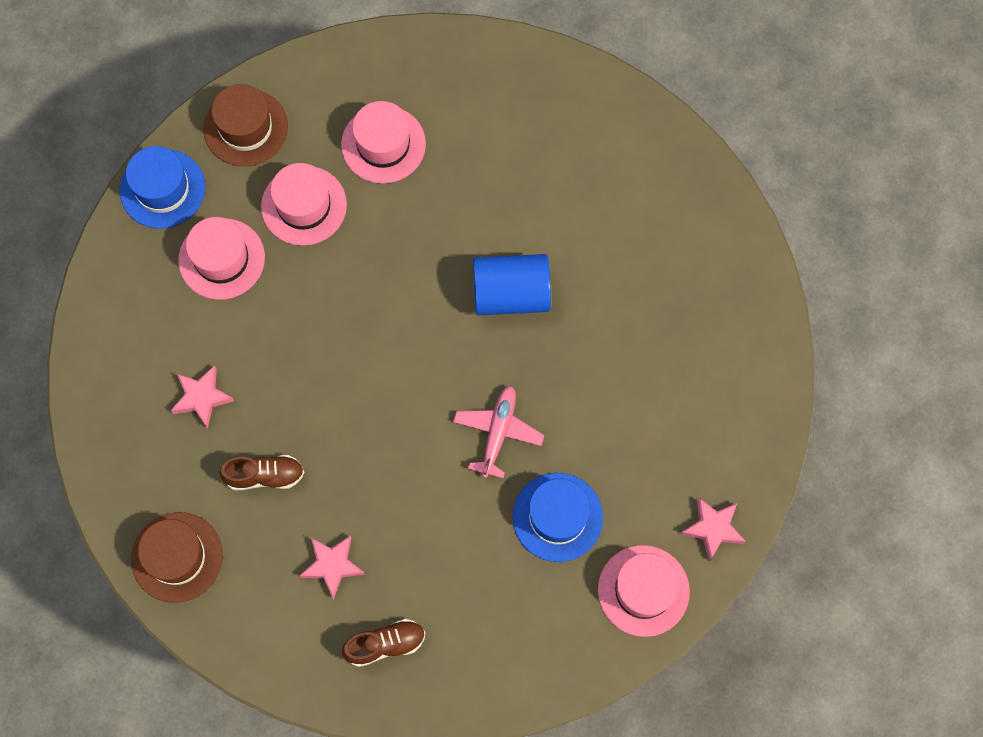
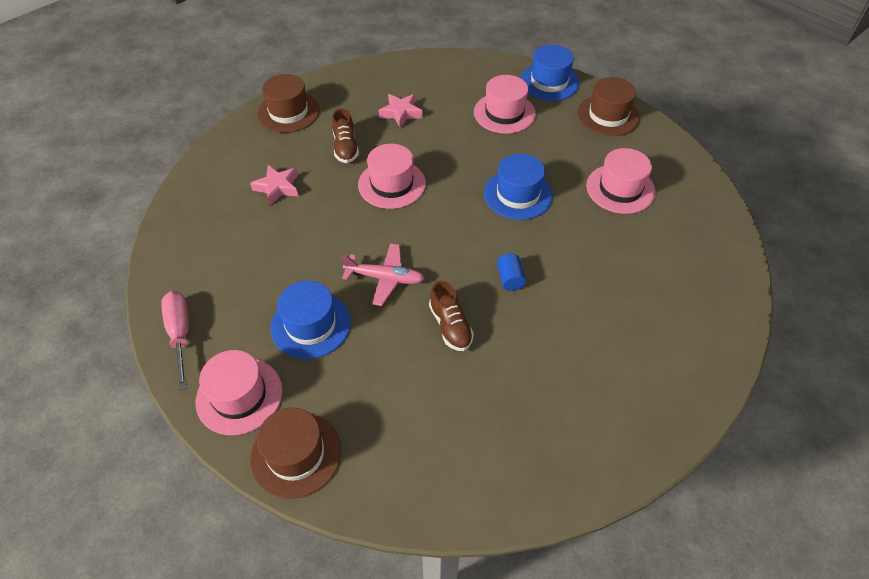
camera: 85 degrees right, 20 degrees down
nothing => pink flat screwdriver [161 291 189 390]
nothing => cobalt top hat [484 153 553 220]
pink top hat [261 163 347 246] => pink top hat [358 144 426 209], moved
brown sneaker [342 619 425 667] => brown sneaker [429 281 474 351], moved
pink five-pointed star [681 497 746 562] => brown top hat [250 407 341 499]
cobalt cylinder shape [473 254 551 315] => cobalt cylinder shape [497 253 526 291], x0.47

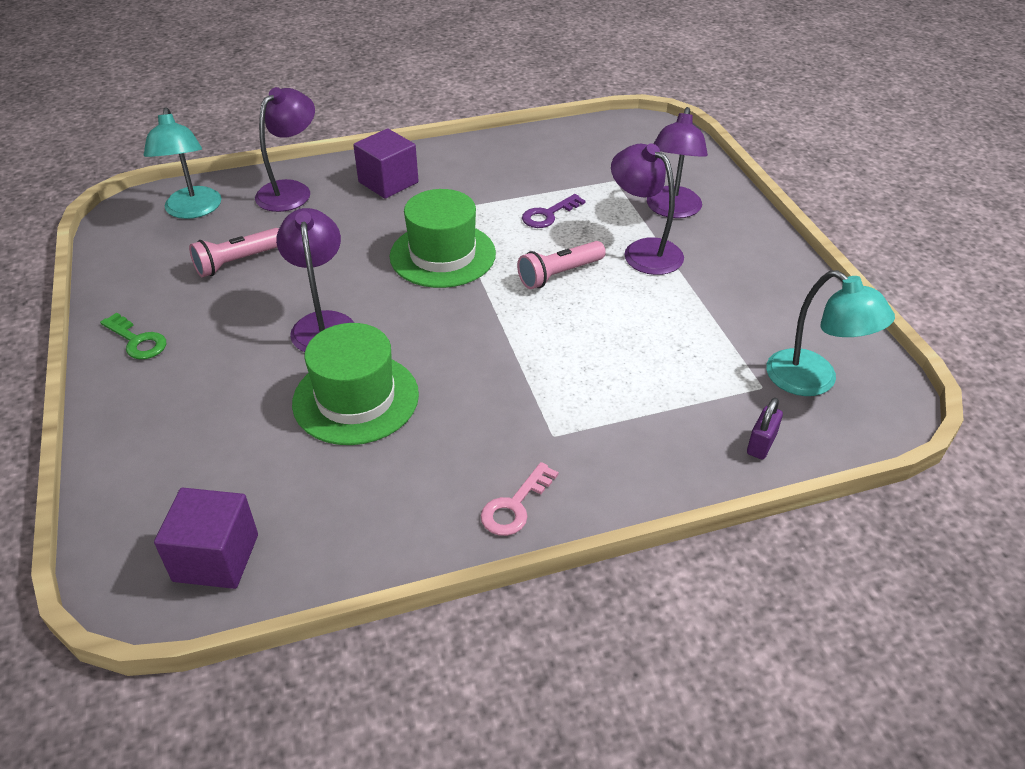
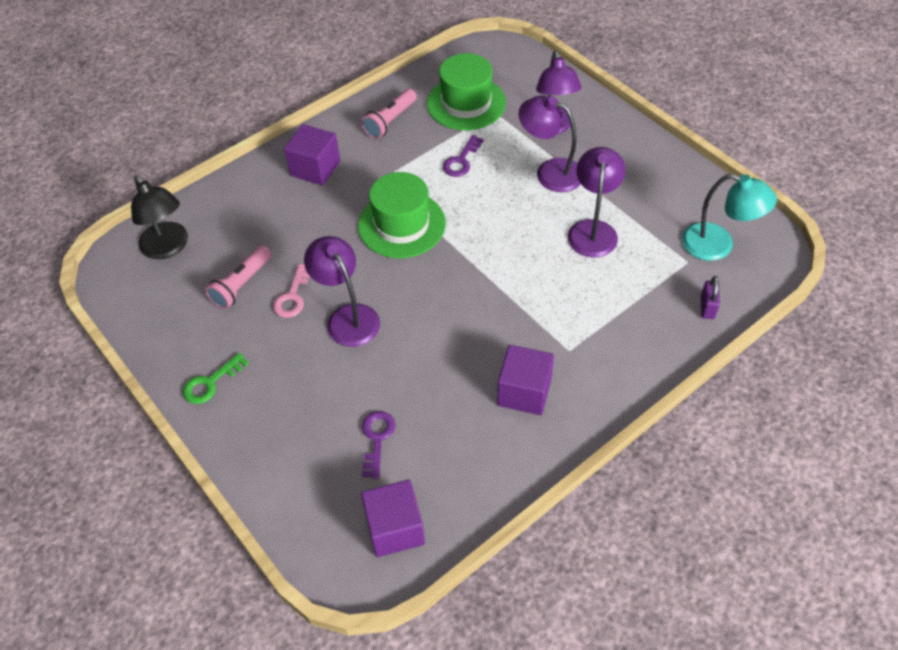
camera: 20 degrees left, 10 degrees up
nothing => royal purple door key [362 411 395 479]
nothing => royal purple block [497 345 554 415]
royal purple reading lamp [255 87 315 212] => royal purple reading lamp [568 147 626 257], moved
leaf-green top hat [292 323 419 445] => leaf-green top hat [427 53 506 130], moved
pink door key [481 462 559 536] => pink door key [273 264 310 318], moved
pink flashlight [517 241 606 289] => pink flashlight [361 89 417 139], moved
teal reading lamp [144 107 221 219] => jet-black reading lamp [131 175 188 259]
leaf-green door key [100 313 166 359] => leaf-green door key [183 353 249 404], 120 degrees clockwise

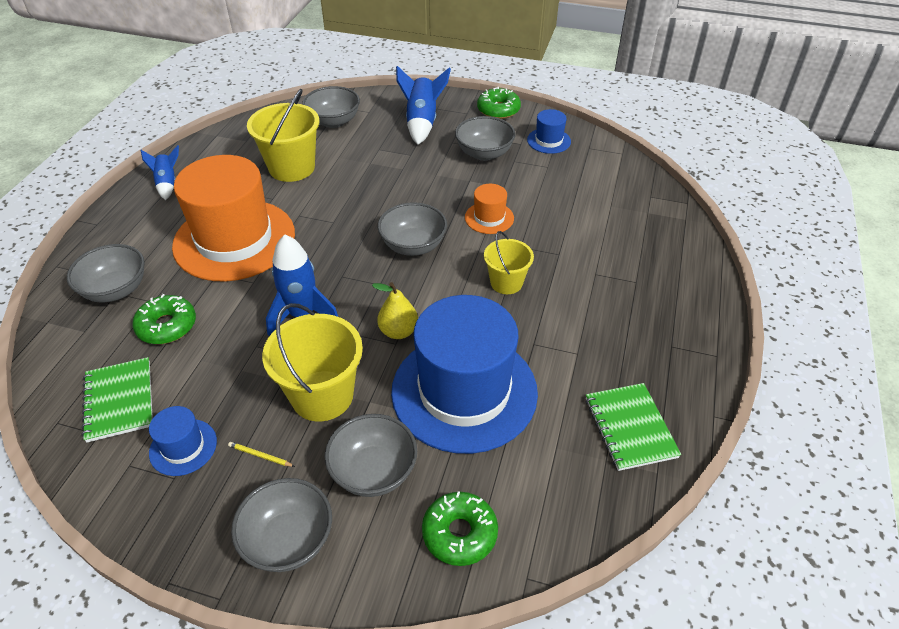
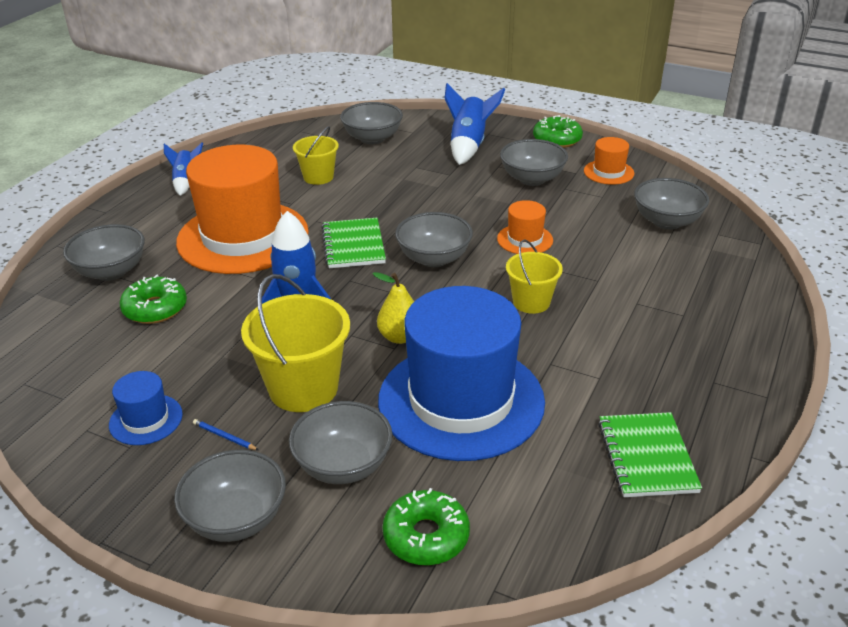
camera: 10 degrees right, 10 degrees down
nothing => ash-grey bowl [634 178 709 230]
leaf-green notebook [81 357 153 442] => leaf-green notebook [321 218 386 268], moved
golden wooden pencil [228 442 295 467] => cobalt wooden pencil [193 419 258 450]
cobalt top hat [527 109 571 154] => orange-coloured top hat [584 137 634 185]
golden bucket [247 89 319 182] => golden bucket [293 126 339 185], x0.60

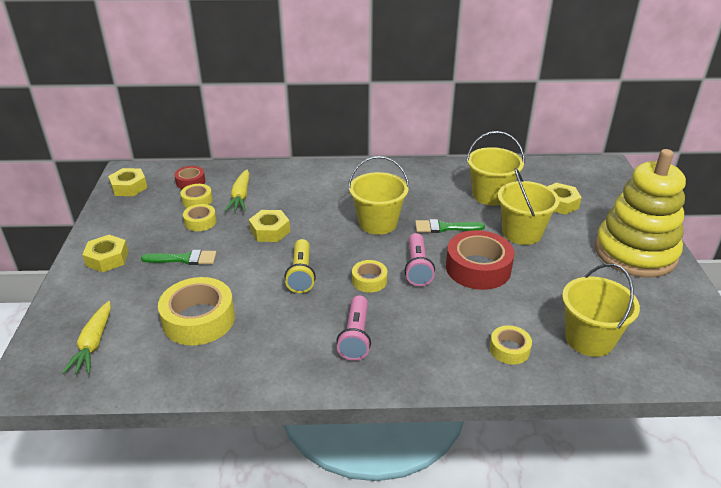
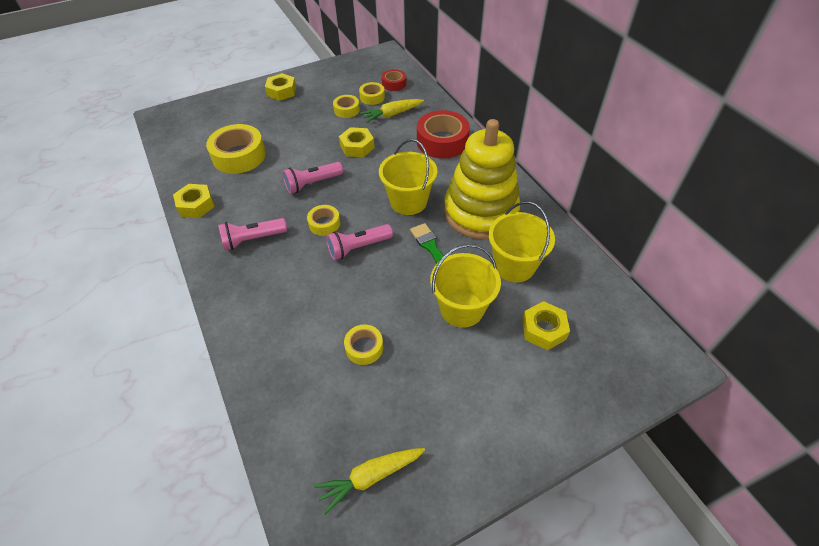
camera: 65 degrees right, 15 degrees up
leaf-green brush [141 250 216 265] => nothing
golden bucket [562 264 640 357] => nothing
golden toy carrot [62 301 111 374] => golden toy carrot [314 448 425 515], moved
golden hex nut [108 168 147 196] => golden hex nut [173 184 215 218], moved
scarlet roll of tape [446 230 514 290] => scarlet roll of tape [417 110 470 159], moved
golden roll of tape [490 325 532 365] => golden roll of tape [344 324 383 365], moved
golden stacking rings [595 149 686 277] => golden stacking rings [444 119 520 239], moved
golden flashlight [285 239 316 293] => pink flashlight [282 162 343 194]

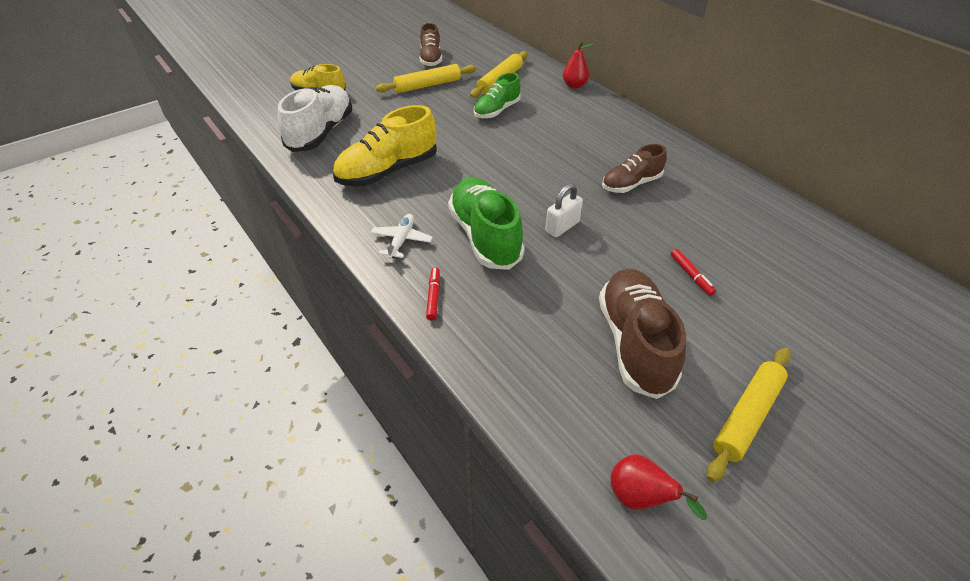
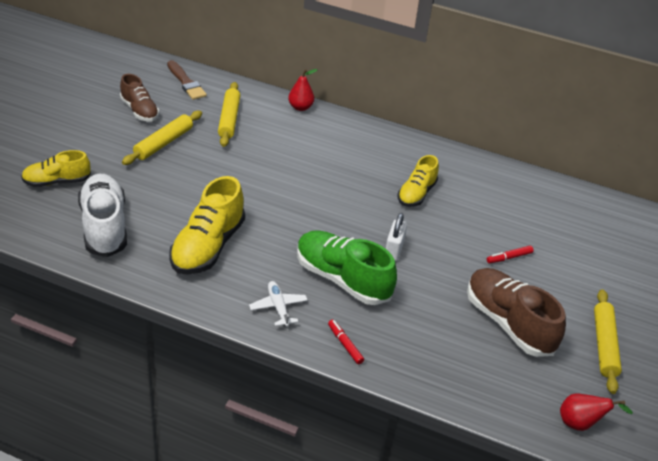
camera: 35 degrees left, 5 degrees down
leaf-green sneaker [474 73 521 118] => nothing
nothing => brown brush [167 60 207 100]
brown sneaker [602 144 667 193] => golden sneaker [398 155 439 207]
scarlet felt pen [671 249 716 296] => scarlet felt pen [487 246 534 263], 120 degrees clockwise

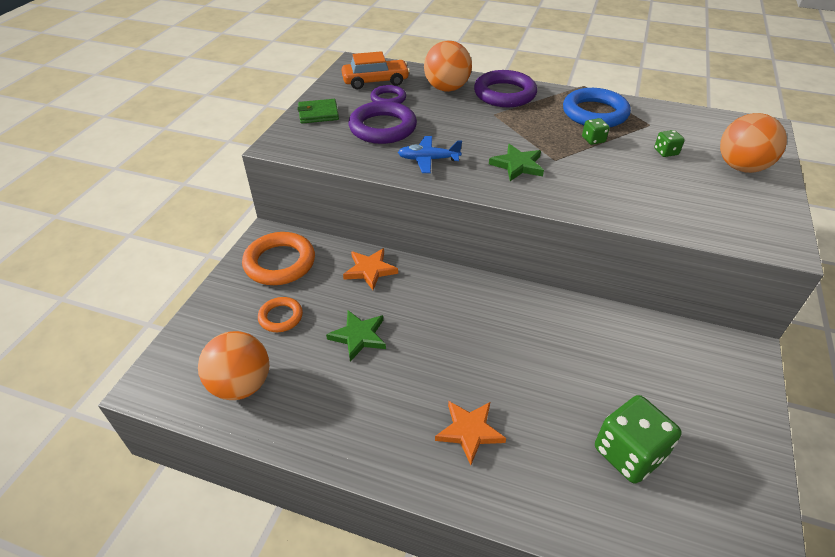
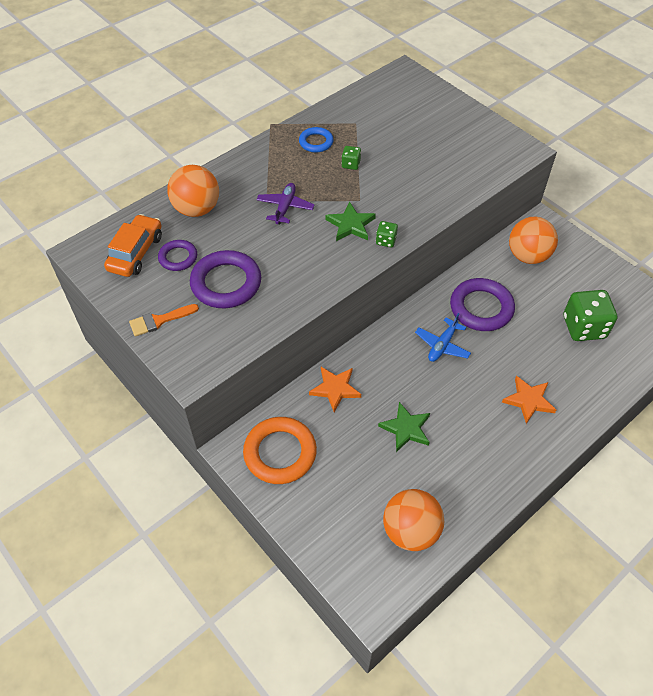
camera: 60 degrees left, 10 degrees up
orange-coloured ring [258 297 303 332] => nothing
nothing => royal purple toy plane [256 183 315 224]
cobalt toy plane [398 136 462 173] => cobalt toy plane [415 313 471 362], moved
royal purple ring [474 70 537 107] => royal purple ring [450 278 515 331], moved
leaf-green die [654 130 685 157] => leaf-green die [376 221 398 248], moved
orange-coloured ball [720 113 787 173] => orange-coloured ball [509 216 558 264], moved
leaf-green wallet [297 99 339 124] => orange-coloured brush [129 304 199 337]
cobalt ring [563 88 631 127] => cobalt ring [299 127 334 153], x0.57

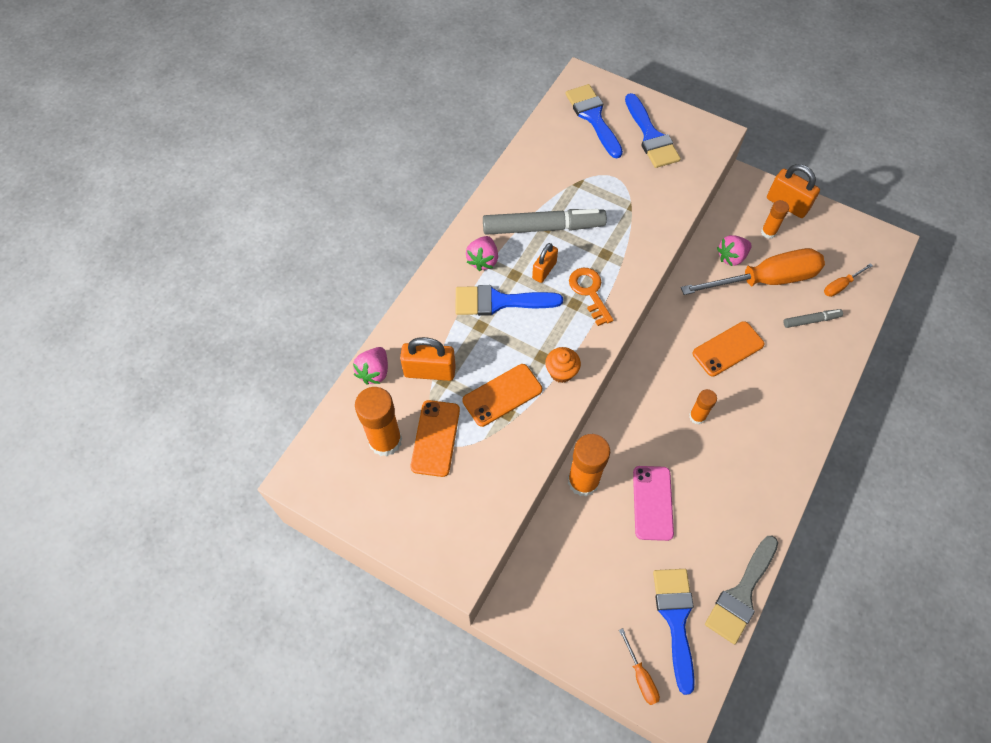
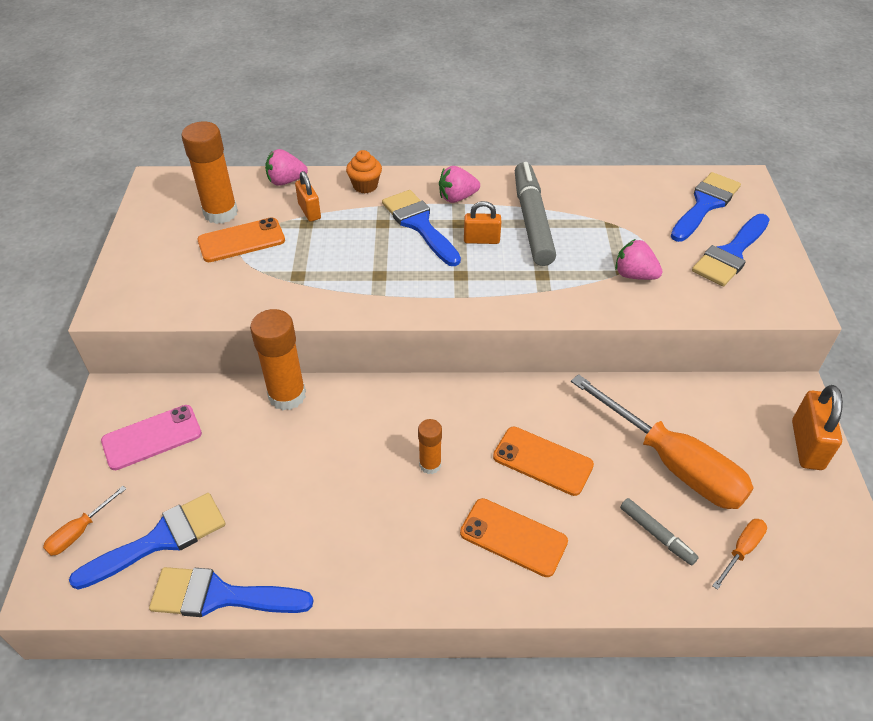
camera: 60 degrees right, 15 degrees down
orange-coloured door key [569 268 613 326] => nothing
orange-coloured glue stick [761 200 789 239] => nothing
orange-coloured smartphone [463 364 542 427] => orange-coloured smartphone [460 498 568 577], moved
orange-coloured fairy cake [545 347 581 383] => orange-coloured fairy cake [346 150 382 193], moved
pink smartphone [633 466 674 541] => pink smartphone [101 405 202 470], moved
pink berry [717 235 752 266] => pink berry [615 239 663 280], moved
ash-grey brush [705 536 778 644] => cobalt brush [149 567 314 617]
ash-grey felt pen [483 209 607 235] => ash-grey felt pen [515 162 556 266], 150 degrees counterclockwise
orange-coloured flat screwdriver [824 263 873 297] => orange-coloured flat screwdriver [712 519 767 590], 105 degrees clockwise
orange-coloured small lock [400 337 456 381] => orange-coloured small lock [295 171 321 222], x0.65

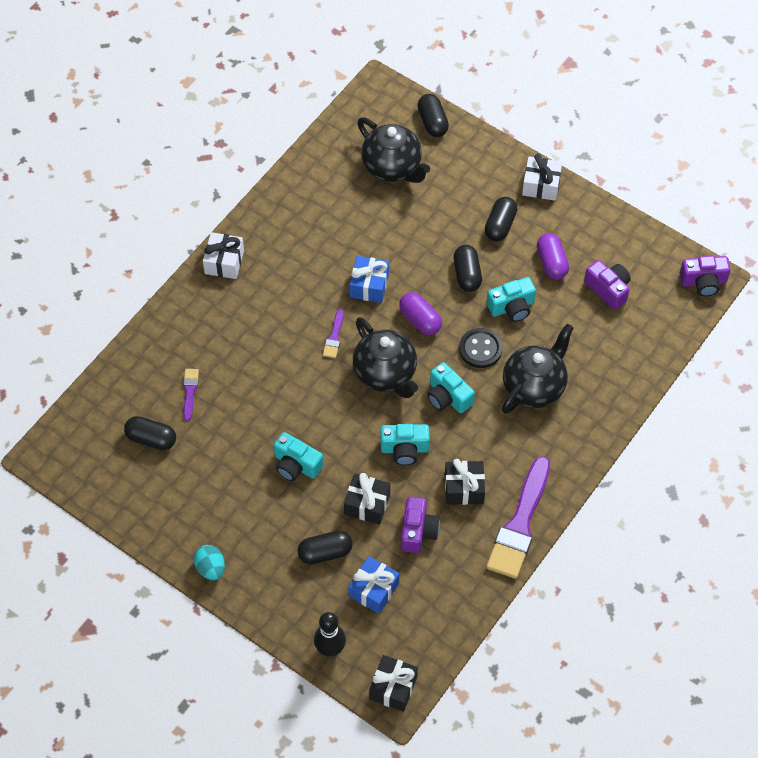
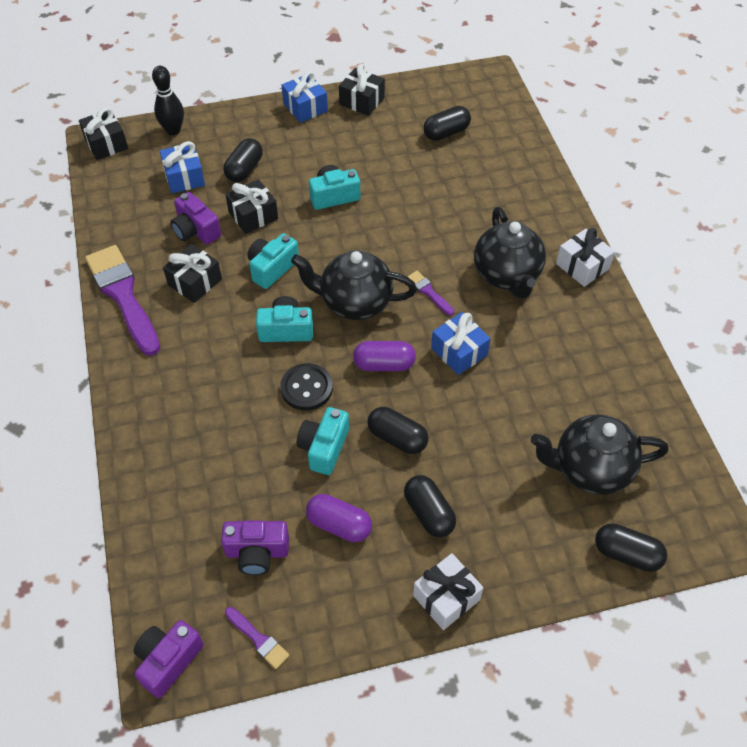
camera: 130 degrees right, 5 degrees down
nothing => jet-black gift [339 64 385 116]
royal purple brush [183 369 199 421] => royal purple brush [225 607 289 669], moved
jet-black tea pot [502 324 574 414] => jet-black tea pot [474 207 546 299], moved
teal egg shape [194 545 225 581] => cobalt gift [282 71 328 123]

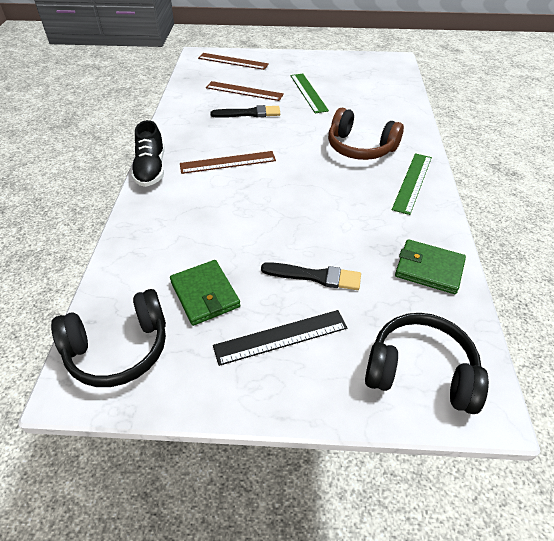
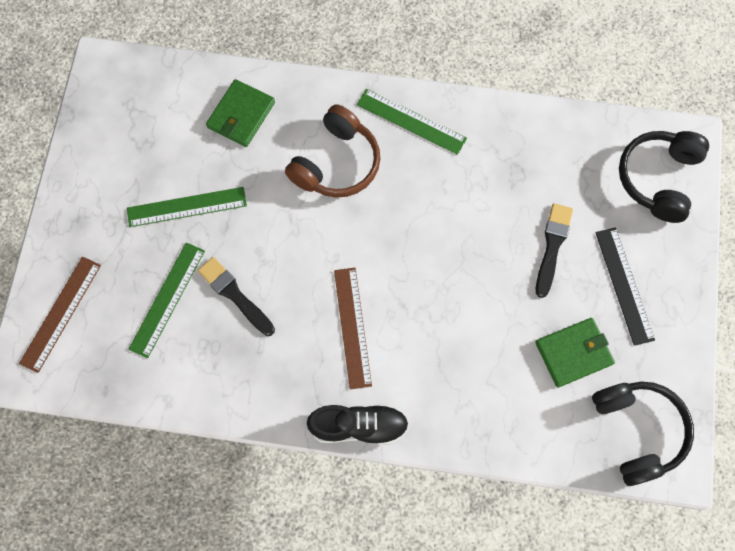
camera: 85 degrees left, 25 degrees up
leaf-green wallet [395 239 466 294] => leaf-green wallet [206 79 275 147], moved
brown measuring stick [206 81 284 101] => leaf-green measuring stick [128 242 205 358]
jet-black brush [210 105 280 118] => jet-black brush [198 257 275 336], 45 degrees counterclockwise

